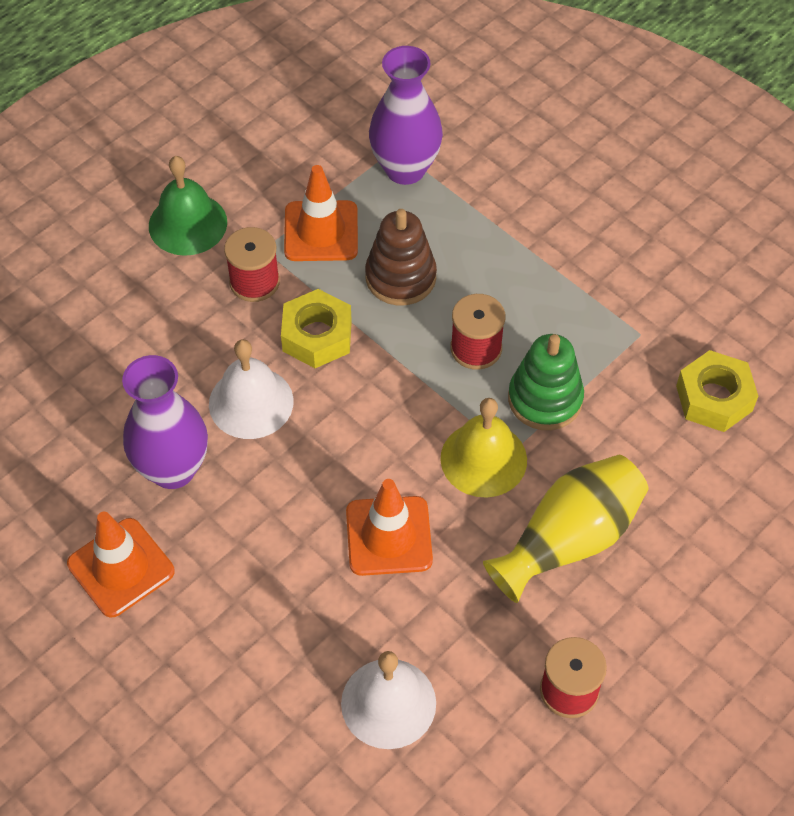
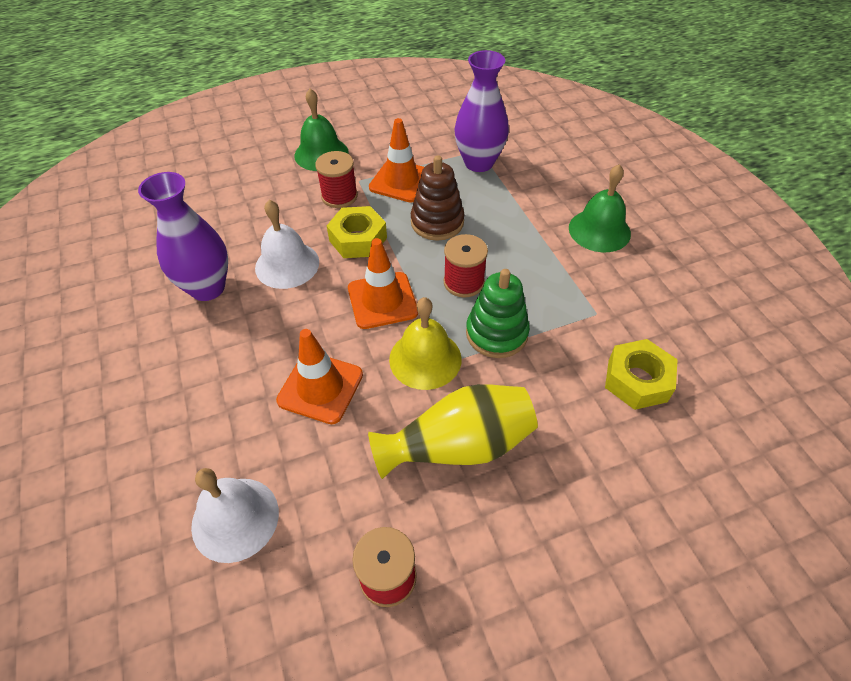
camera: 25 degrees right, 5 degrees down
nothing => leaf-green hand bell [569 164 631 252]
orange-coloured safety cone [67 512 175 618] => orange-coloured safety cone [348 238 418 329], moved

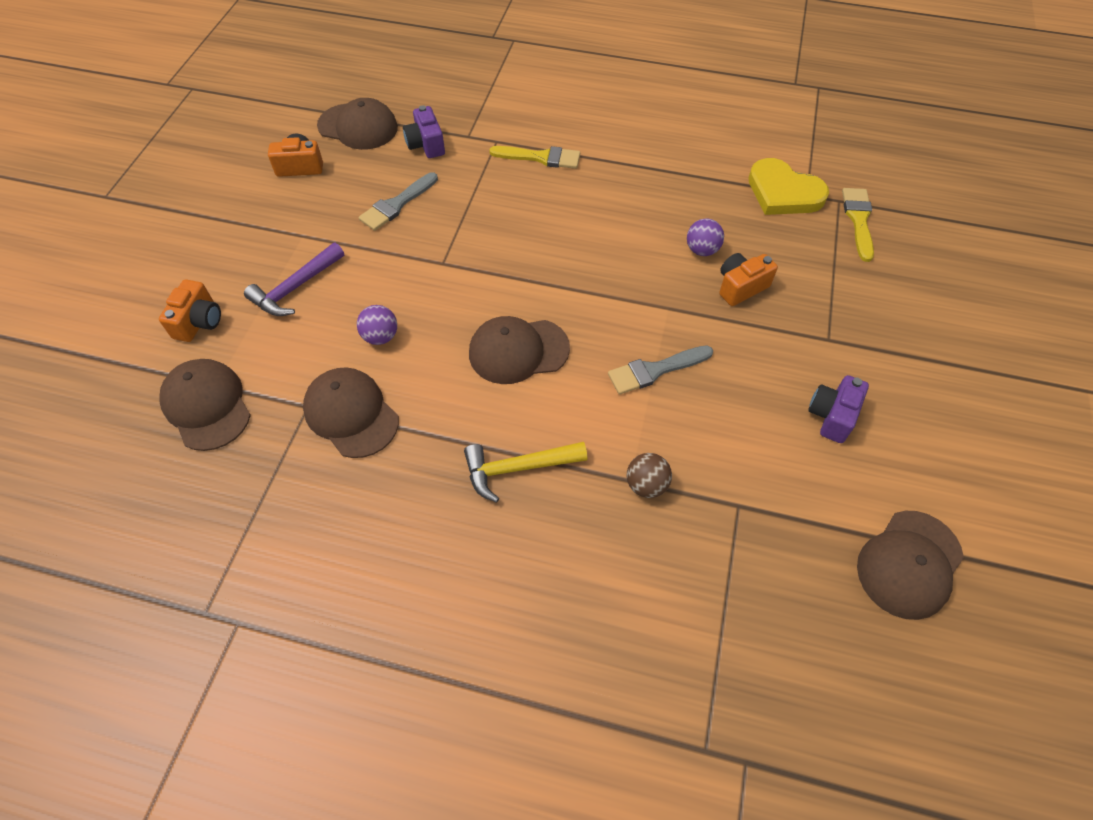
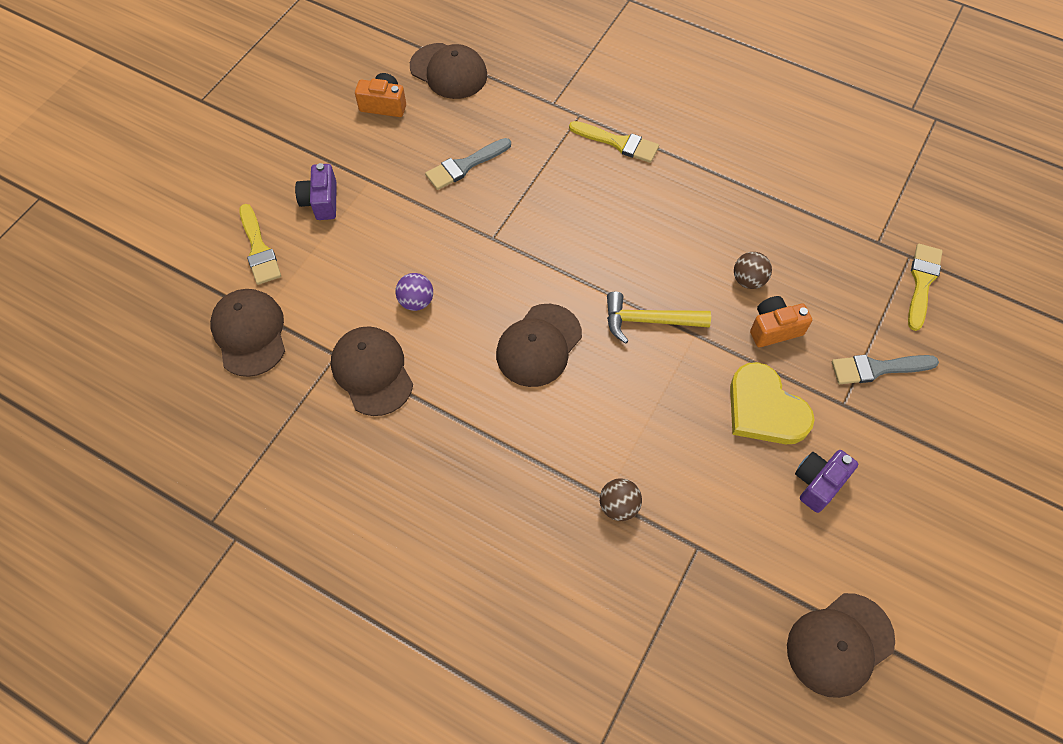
camera: 15 degrees right, 5 degrees up
royal purple claw hammer [244 242 344 316] => nothing
royal purple camera [403 105 445 158] => royal purple camera [295 163 337 220], moved
golden claw hammer [464 442 587 503] => golden claw hammer [607 292 711 344], moved
ash-grey brush [608 345 713 395] => ash-grey brush [832 355 939 384], moved
golden heart [749 158 829 215] => golden heart [730 362 815 444], moved
orange-coloured camera [159 280 221 342] => golden brush [239 204 281 285]
royal purple ball [687 218 724 256] => brown ball [734 252 772 289]
brown baseball cap [469 316 570 384] => brown baseball cap [496 304 582 387], 60 degrees counterclockwise

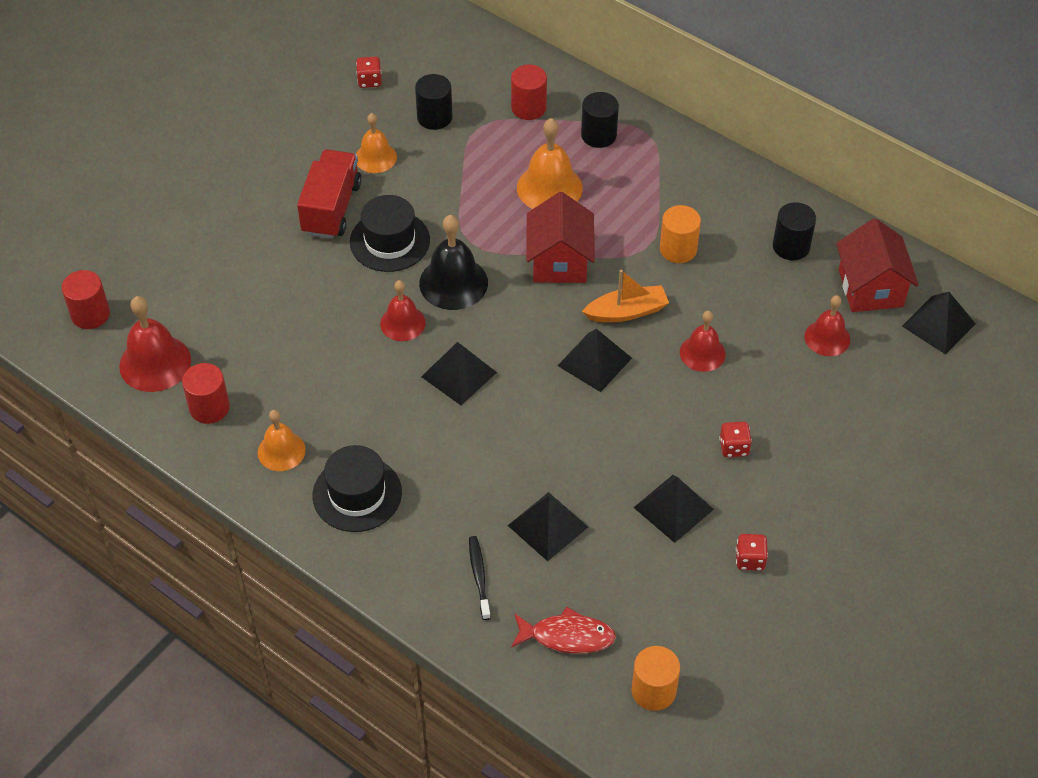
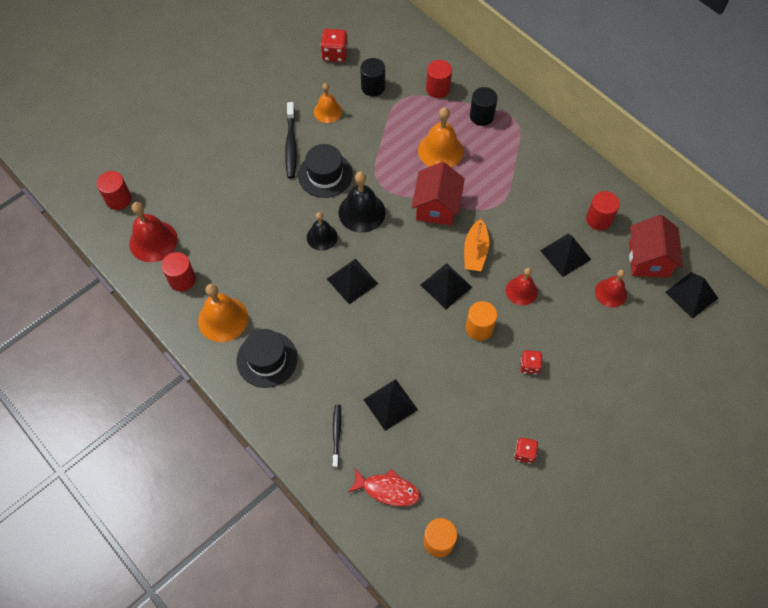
camera: 10 degrees right, 10 degrees up
jet-black pyramid [633 475 714 543] => jet-black pyramid [540 233 591 277], moved
orange-coloured cylinder shape [660 205 701 263] => orange-coloured cylinder shape [466 301 497 341], moved
scarlet lorry [297 149 362 239] => jet-black toothbrush [285 102 297 179]
scarlet hand bell [380 280 426 341] => jet-black hand bell [307 212 338 251]
jet-black cylinder shape [773 202 816 260] => scarlet cylinder shape [586 191 620 230]
orange-coloured sailboat [582 270 669 322] => orange-coloured sailboat [464 219 489 271], 105 degrees clockwise
orange-coloured hand bell [258 410 306 471] => orange-coloured hand bell [198 284 248 342], x1.54
scarlet die [356 57 382 88] => scarlet die [320 29 348 62], x1.52

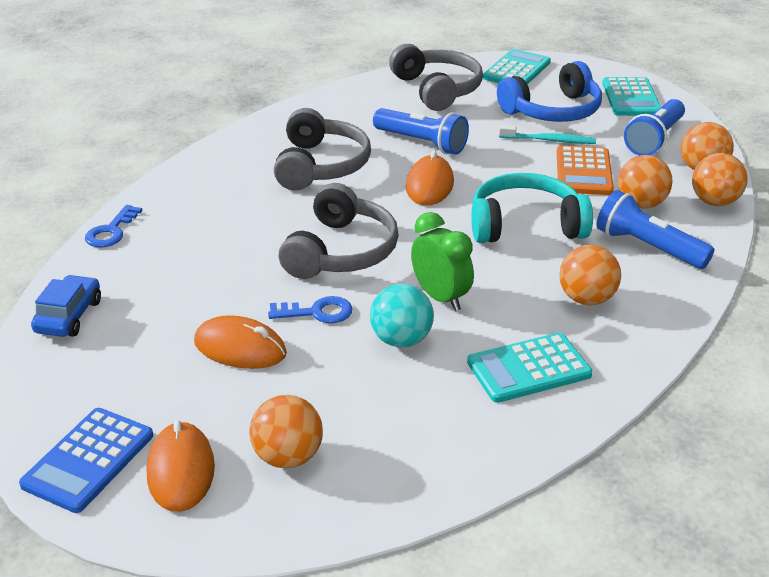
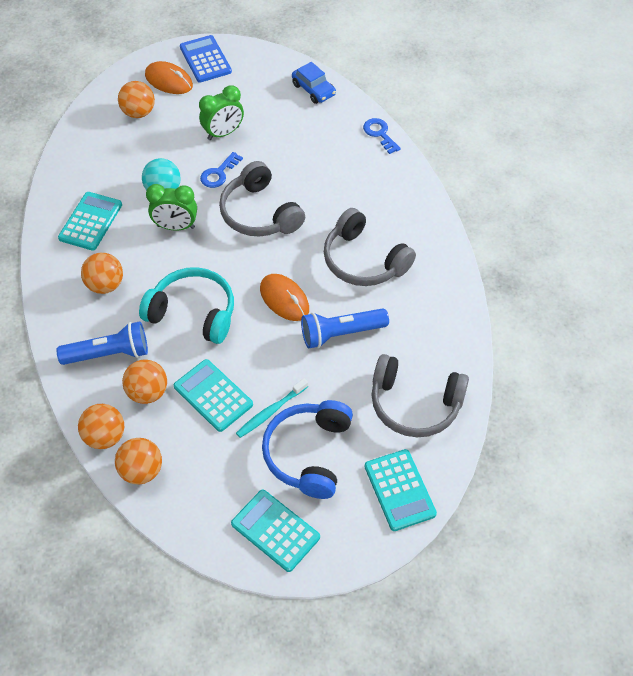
camera: 130 degrees right, 20 degrees up
cobalt flashlight [624 99 685 156] => nothing
orange-coloured computer mouse [194 315 287 369] => leaf-green clock [199 85 244 140]
orange-coloured adding machine [557 145 614 195] => teal adding machine [174 359 253 432]
teal over-ear headphones [471 173 593 243] => teal over-ear headphones [139 267 234 344], 105 degrees counterclockwise

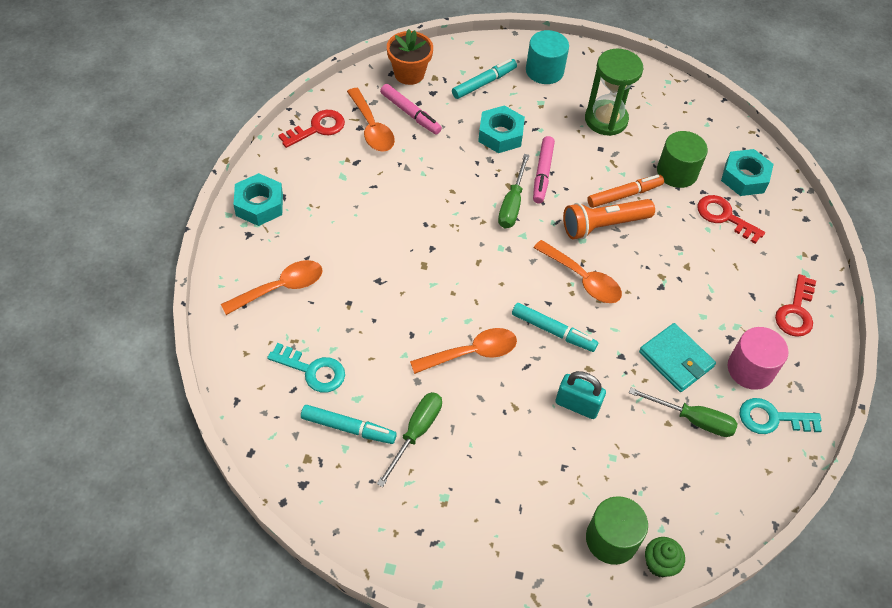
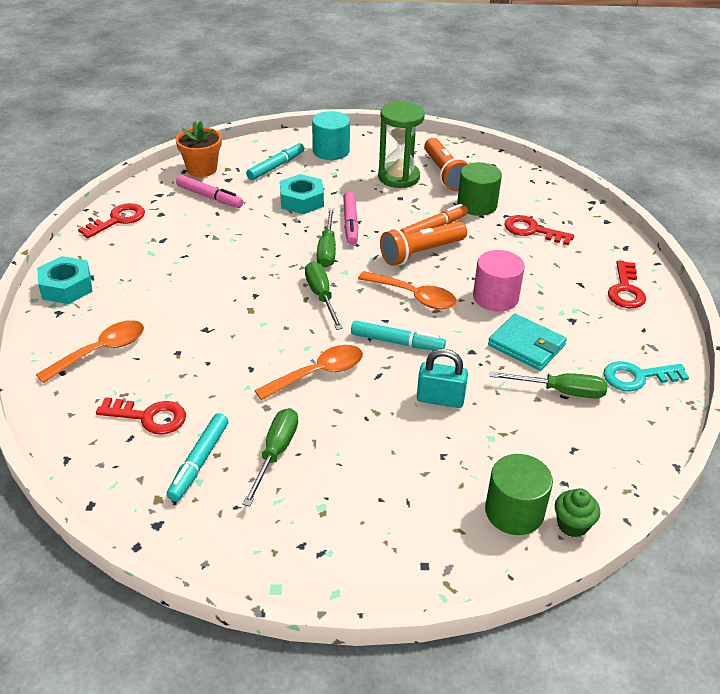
camera: 10 degrees left, 15 degrees down
orange-coloured spoon [347 88 395 152] => nothing
teal hex nut [721 149 774 196] => nothing
nothing => leaf-green flat screwdriver [305 261 343 330]
nothing => orange-coloured flashlight [424 138 469 191]
pink cylinder shape [728 327 789 390] => pink cylinder shape [473 250 525 312], moved
teal door key [267 343 345 393] => scarlet door key [96 397 186 435]
teal felt pen [301 405 397 444] => teal felt pen [167 413 228 502], 105 degrees clockwise

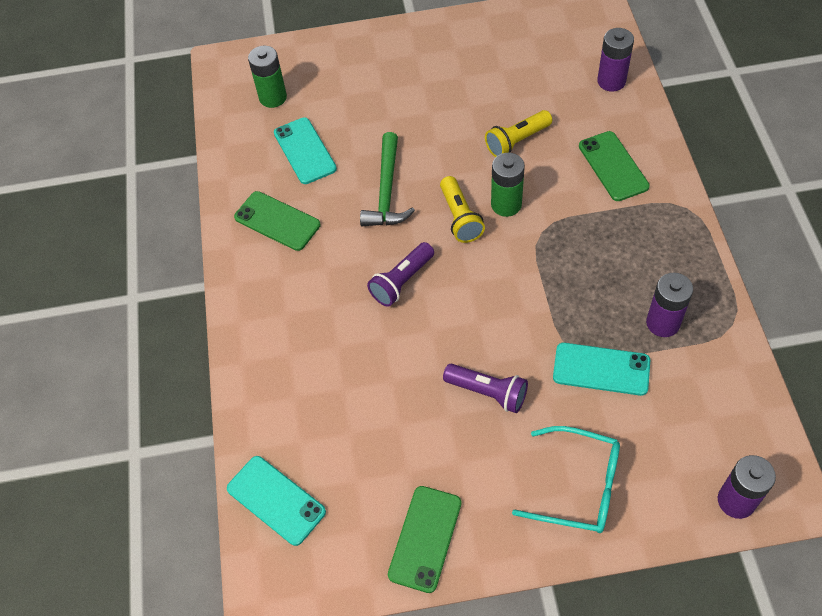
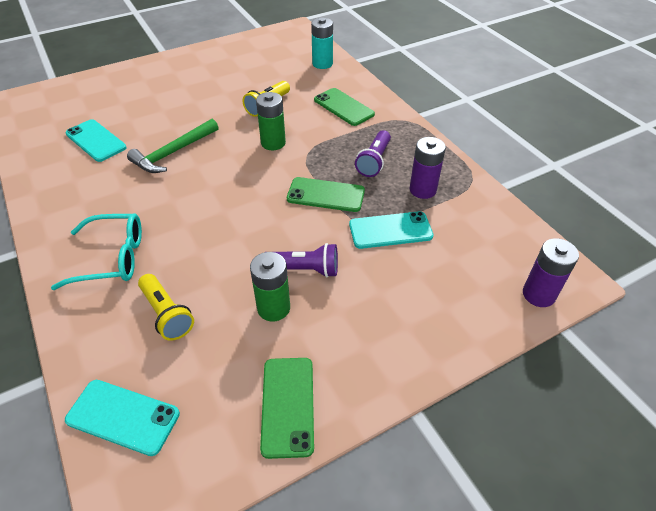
camera: 25 degrees left, 10 degrees down
leaf-green smartphone [234 191 321 251] => leaf-green smartphone [287 177 365 212], moved
leaf-green battery [248 46 287 108] => leaf-green battery [250 252 290 321], moved
royal purple flashlight [367 242 434 307] => royal purple flashlight [355 130 391 177], moved
golden flashlight [440 176 485 243] => golden flashlight [138 274 194 341], moved
teal eyeglasses [512 426 620 533] => teal eyeglasses [51 213 142 290], moved
royal purple battery [597 28 634 92] => teal battery [311 18 333 69]
leaf-green claw hammer [360 132 415 226] => leaf-green claw hammer [127 119 218 173], 60 degrees clockwise

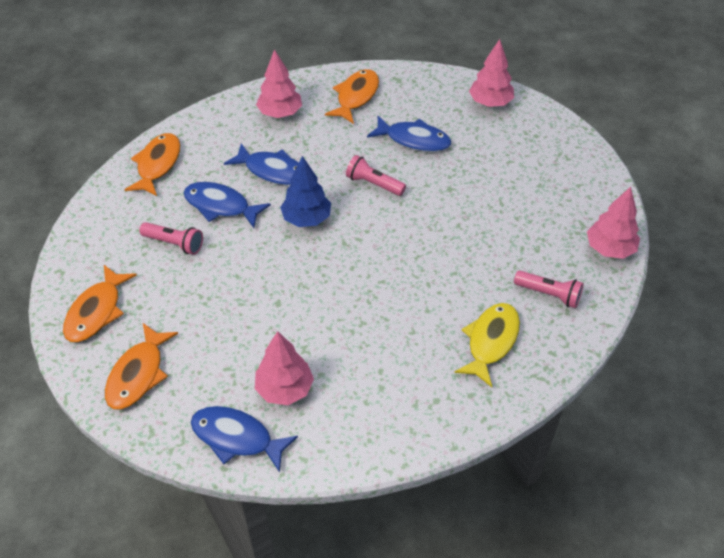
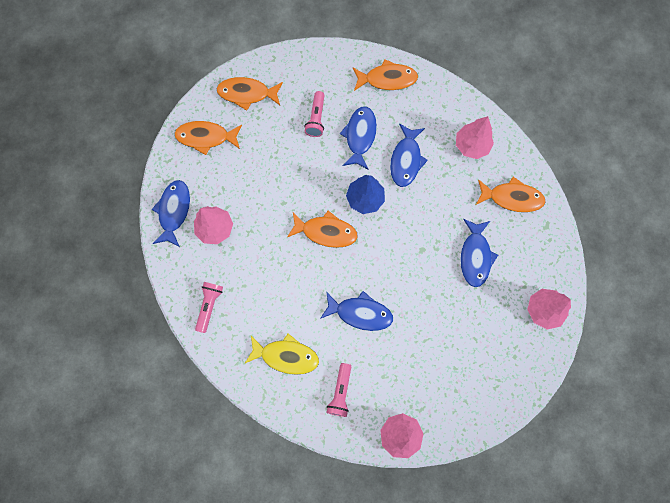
camera: 75 degrees right, 25 degrees up
nothing => orange-coloured toy fish [287 211 358 248]
nothing => cobalt toy fish [320 291 393 331]
pink flashlight [346 155 406 196] => pink flashlight [195 282 223 333], moved

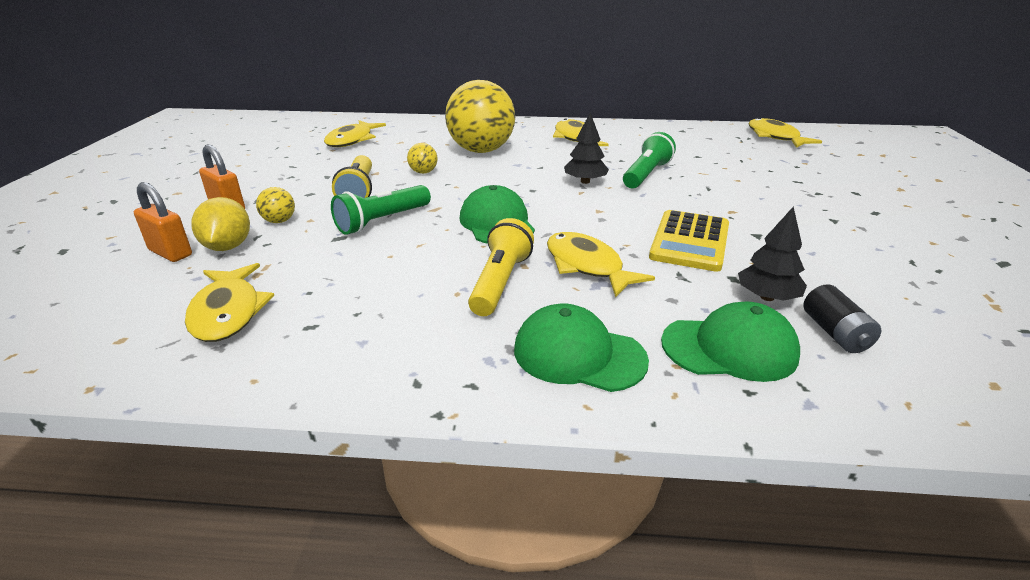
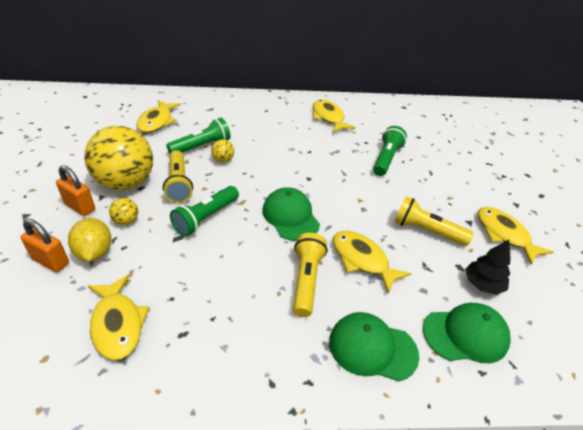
camera: 10 degrees left, 10 degrees up
jet-black fir tree [564 113 609 184] => nothing
jet-black battery [804 284 881 353] => nothing
nothing => leaf-green flashlight [166 118 231 154]
golden ball [445 80 515 153] => golden ball [84 126 153 190], moved
golden toy fish [748 117 822 148] => golden toy fish [478 207 553 265], moved
golden adding machine [649 210 729 272] => golden flashlight [394 196 474 246]

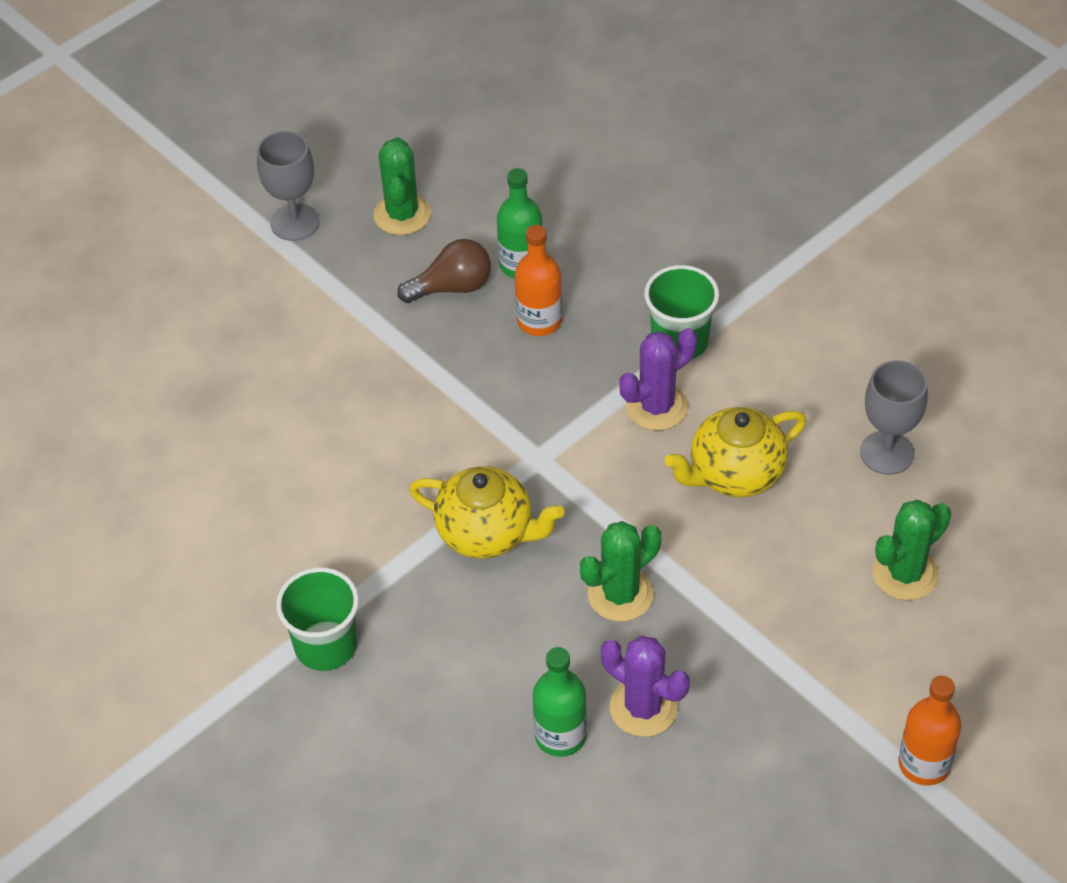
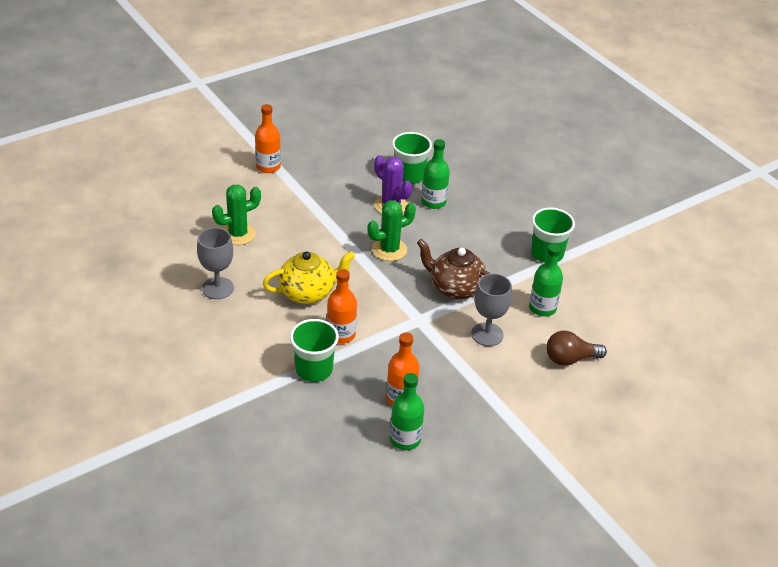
camera: 175 degrees left, 10 degrees down
leaf-green prickly plant [373 137 431 235] => nothing
nothing => leaf-green cup [392 132 432 184]
nothing => leaf-green drink bottle [529 244 563 317]
ash-grey wine glass [257 131 319 241] => ash-grey wine glass [471 273 512 346], moved
brown light bulb [397 239 491 303] => brown light bulb [546 331 607 366], moved
royal purple prickly plant [619 328 697 430] => orange-coloured drink bottle [327 269 357 344]
golden tea pot [409 466 565 559] => brown tea pot [417 239 491 299]

